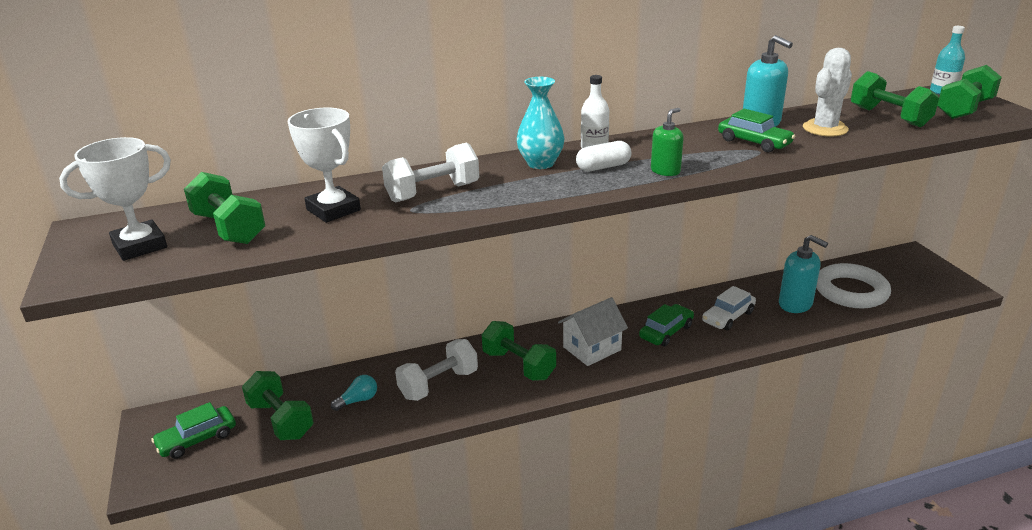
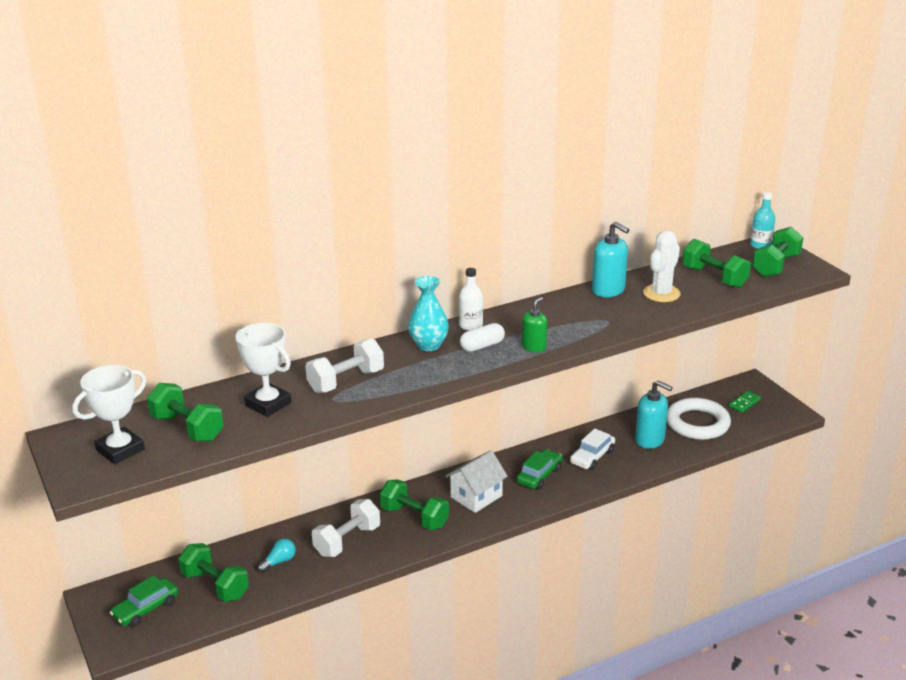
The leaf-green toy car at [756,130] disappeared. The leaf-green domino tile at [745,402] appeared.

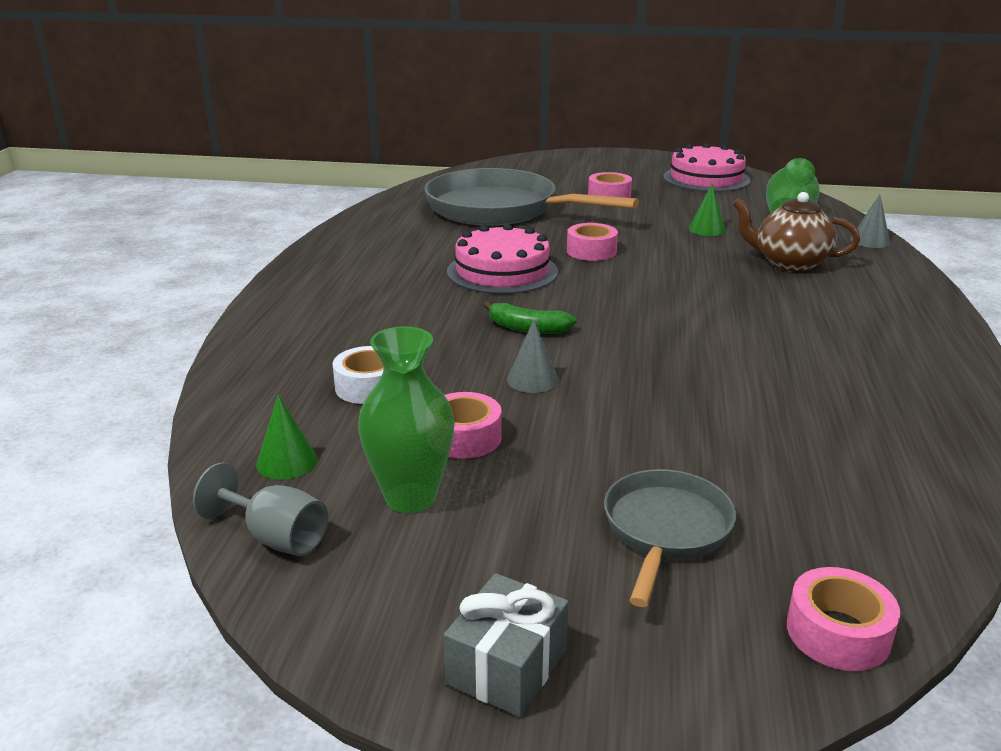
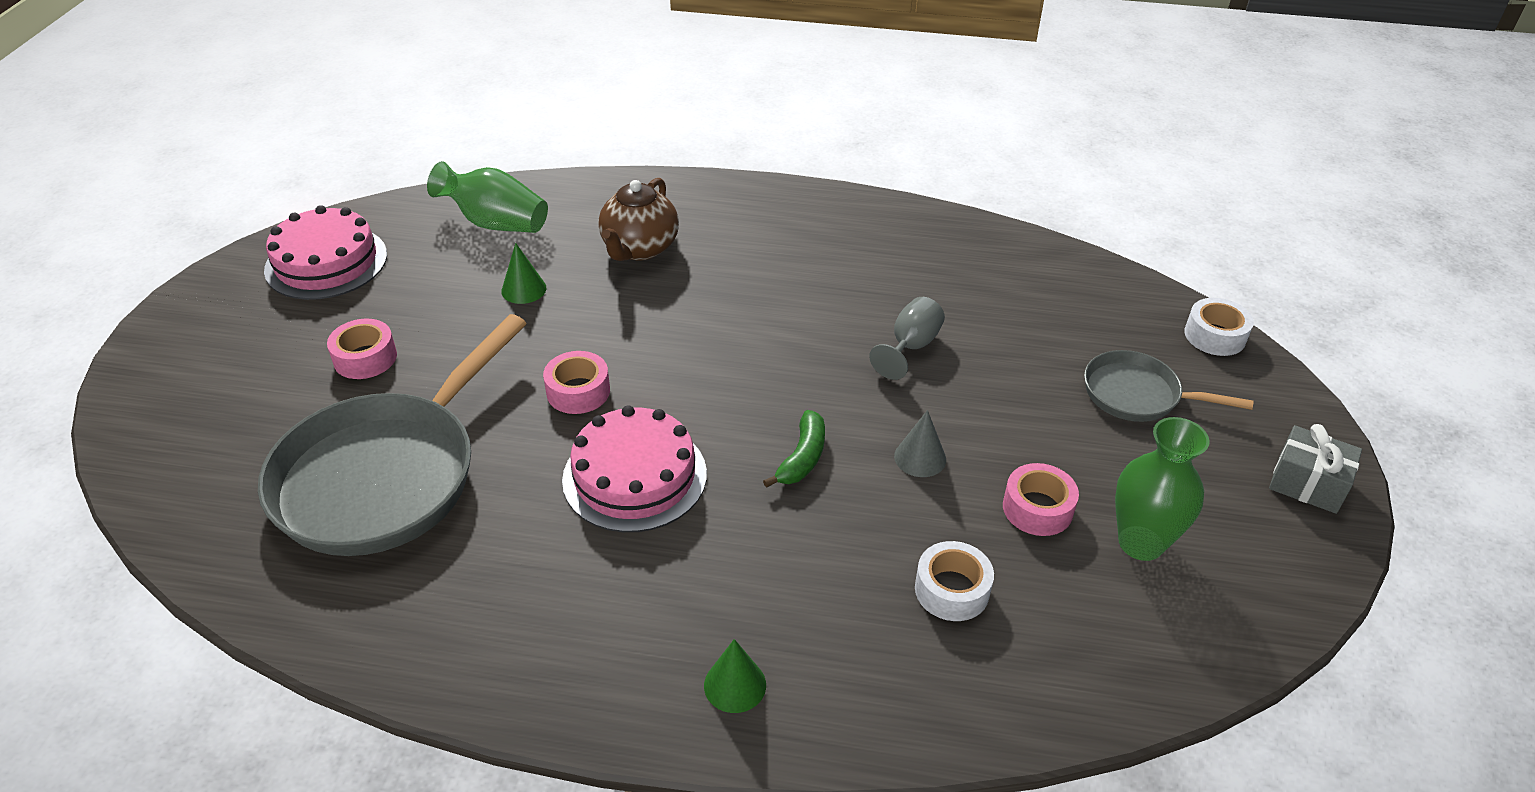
The grey cone shape at [870,221] disappeared. The leaf-green cone shape moved from [287,437] to [735,676]. The grey goblet moved from [260,509] to [907,338]. The rosy sticky tape at [843,619] became the white sticky tape at [1219,327].

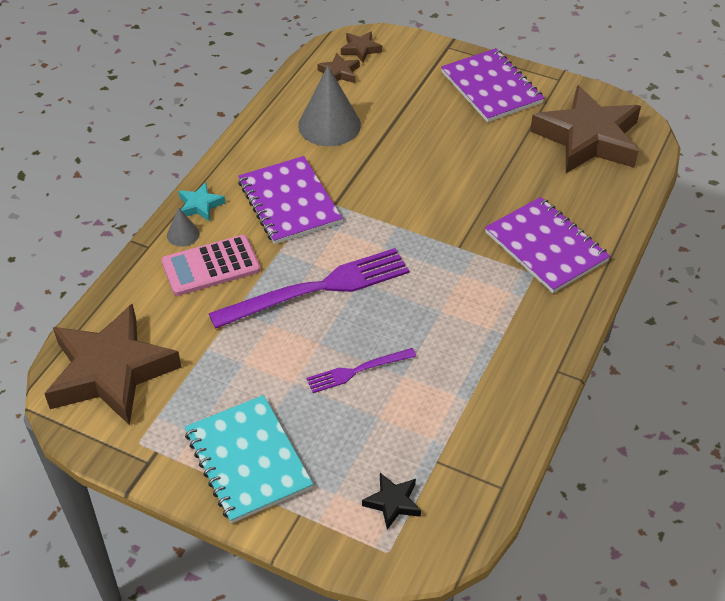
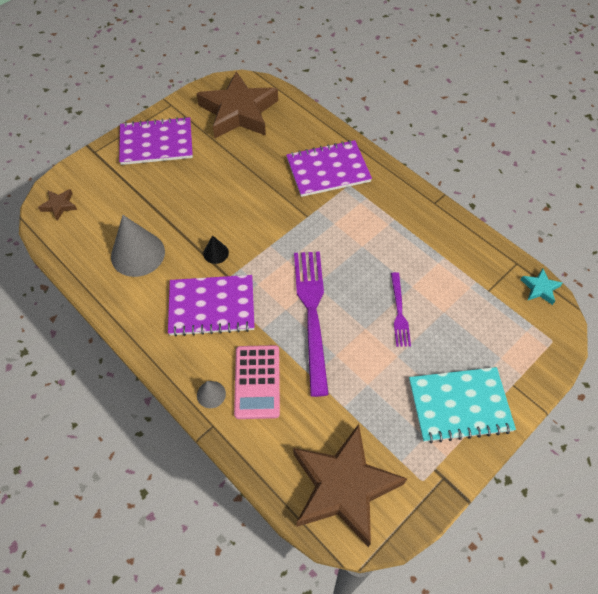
The dark brown star shape at [338,68] disappeared. The aqua star shape moved from [202,202] to [542,286]. The jet-black star shape at [391,501] disappeared. The jet-black cone shape at [216,249] appeared.

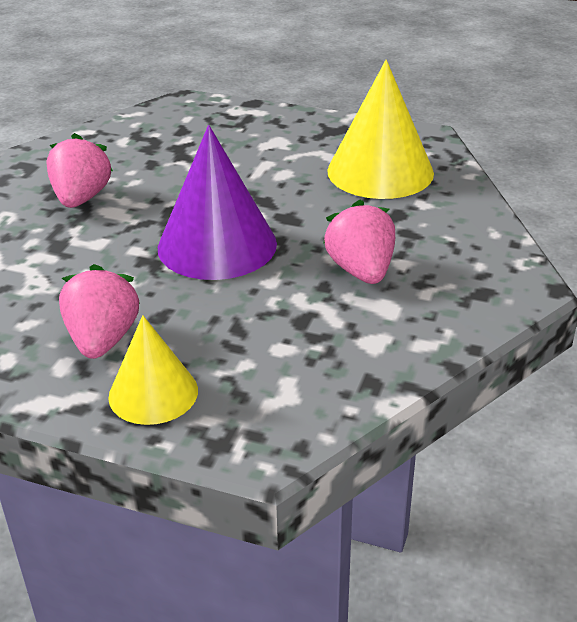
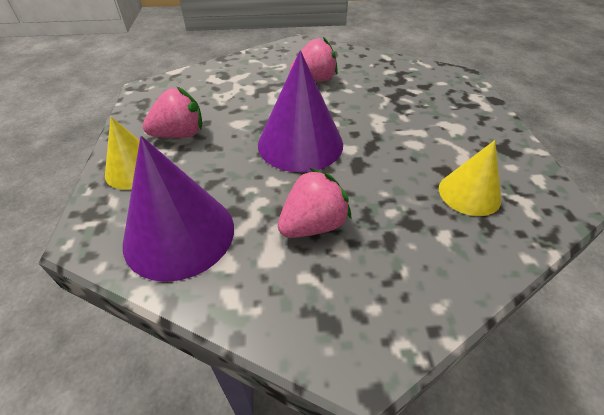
The golden cone shape at [380,129] changed to 0.61 times the size. The purple cone shape at [178,209] appeared.

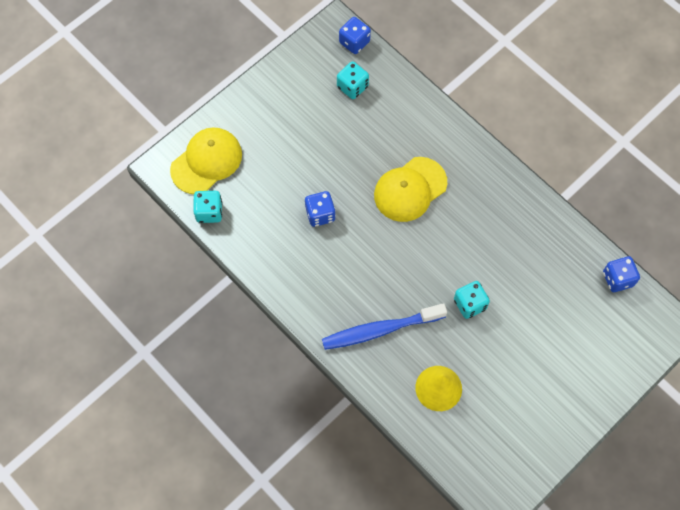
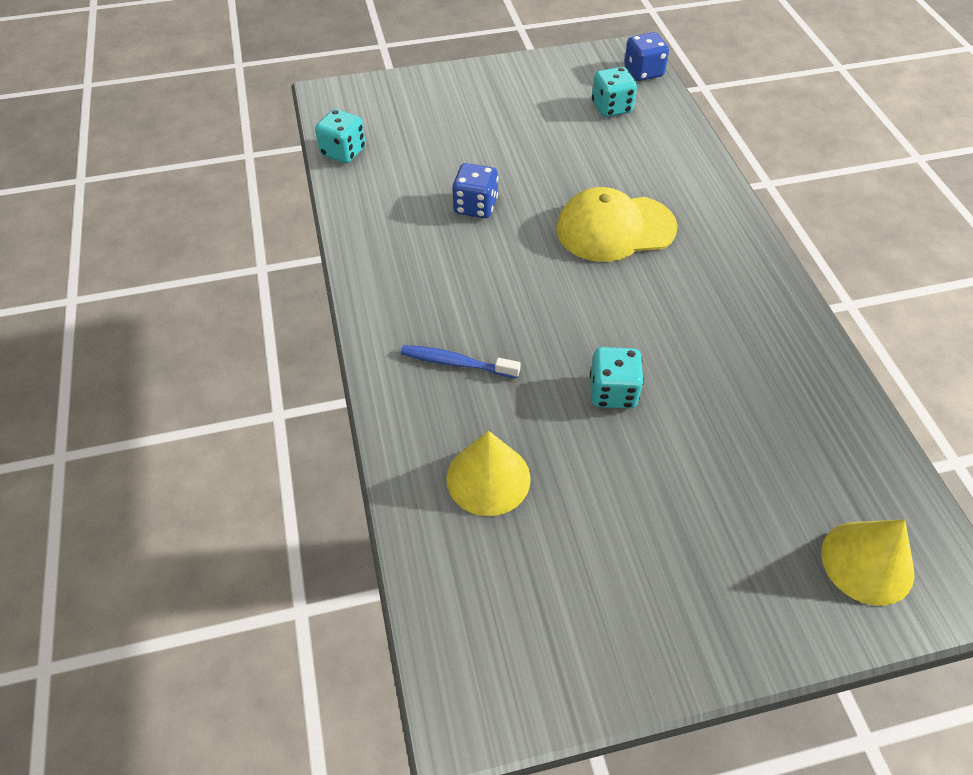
The golden peaked cap at [206,160] disappeared. The cobalt die at [621,274] disappeared. The cobalt tooth brush at [384,326] changed to 0.58 times the size. The golden cone shape at [868,562] appeared.

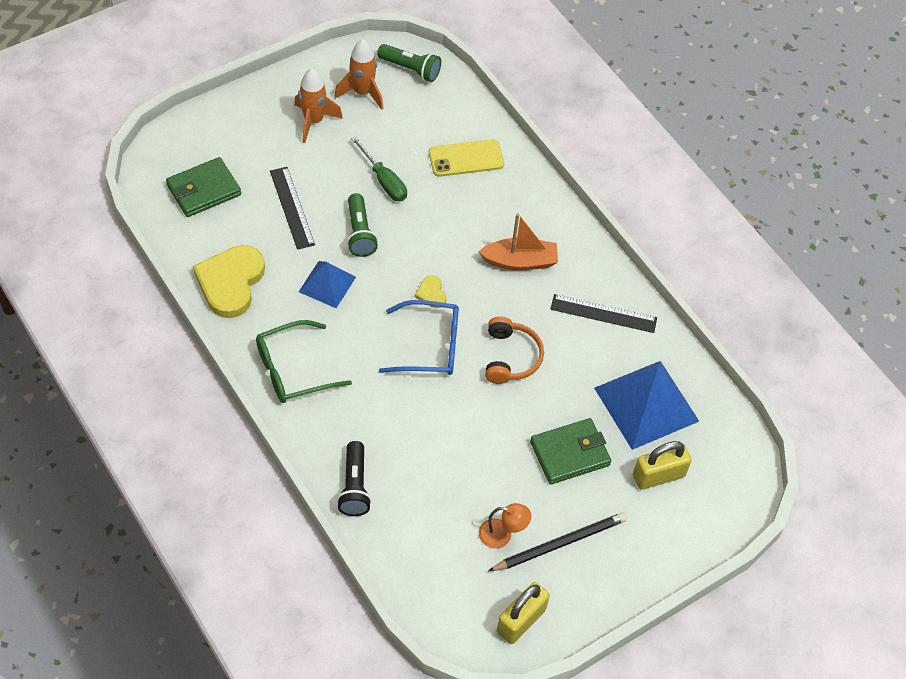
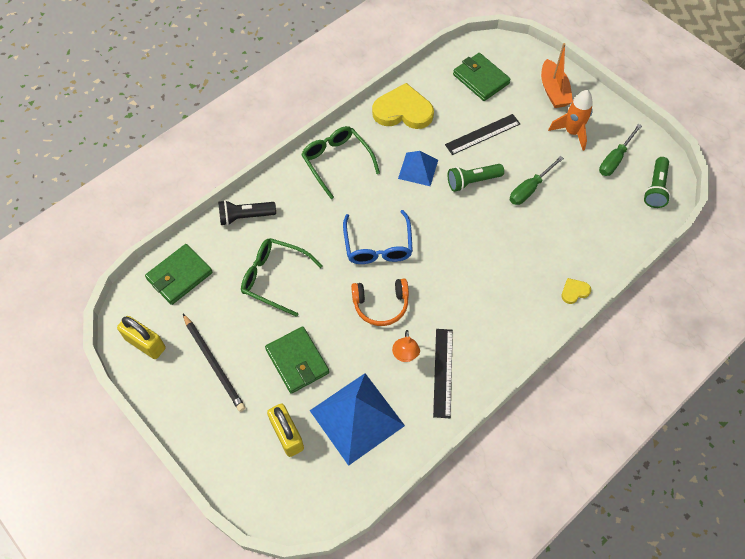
The orange rocket at [358,74] was replaced by the leaf-green hand screwdriver at [620,150]. The golden mobile phone at [466,158] disappeared. The orange toy boat moved from [518,241] to [557,75]. The golden heart moved from [430,291] to [576,291]. The orange desk lamp moved from [505,526] to [406,346]. The leaf-green eyeglasses at [281,277] appeared. The leaf-green card wallet at [179,274] appeared.

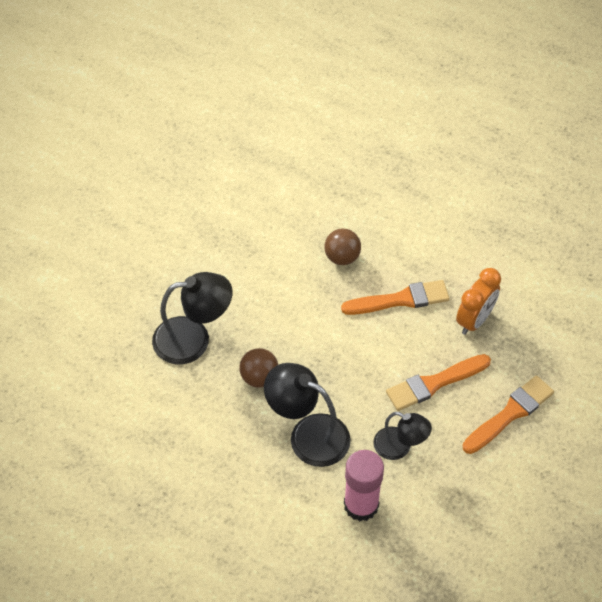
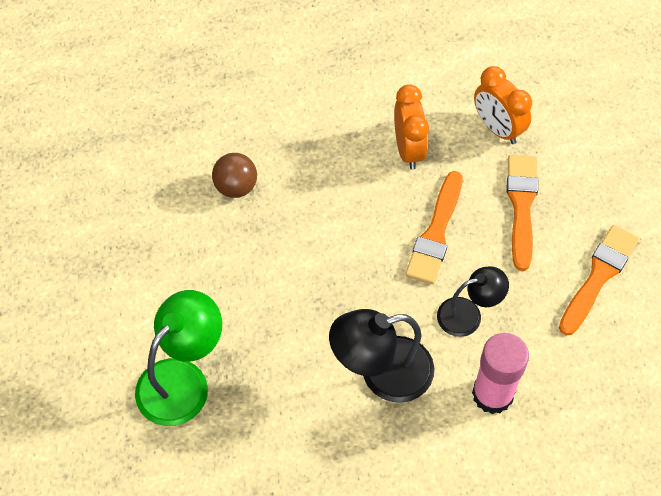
The jet-black desk lamp at [192,318] became the leaf-green desk lamp at [178,358]. The orange paintbrush moved from [395,297] to [599,280]. The dark brown sphere at [258,368] disappeared. The orange bedside clock at [503,105] appeared.

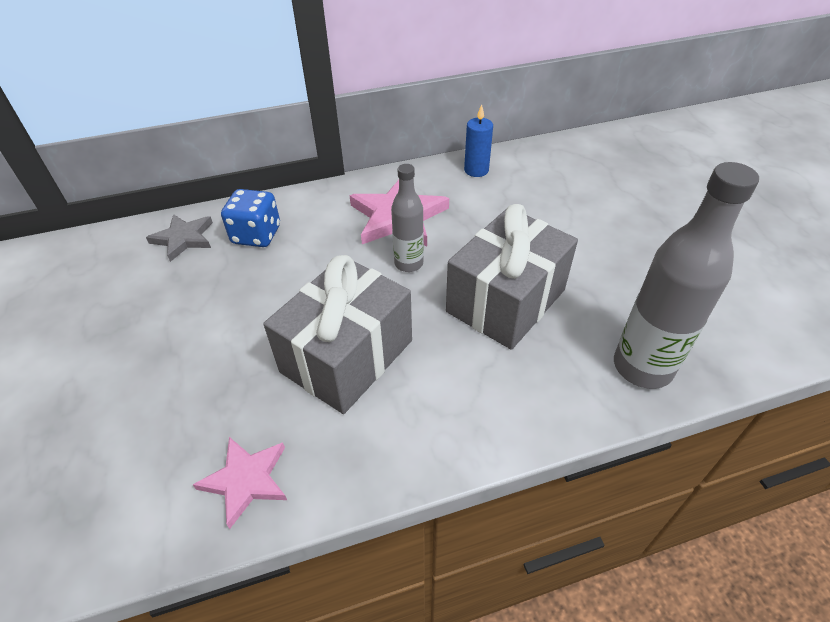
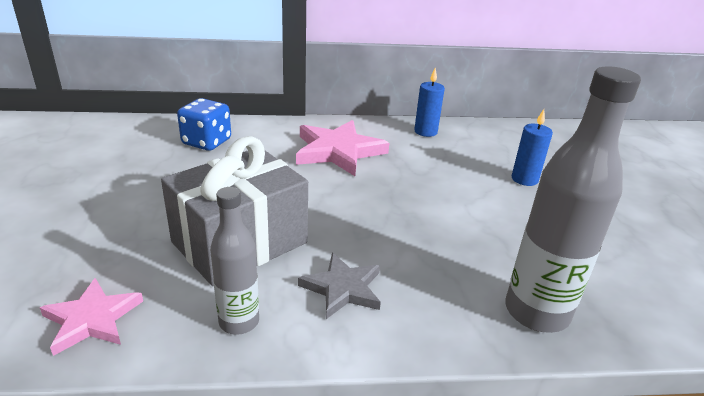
The grey bottle moved from [407,218] to [234,261]. The grey present at [512,277] disappeared. The grey star shape moved from [179,238] to [339,286]. The cobalt wax candle at [532,147] appeared.

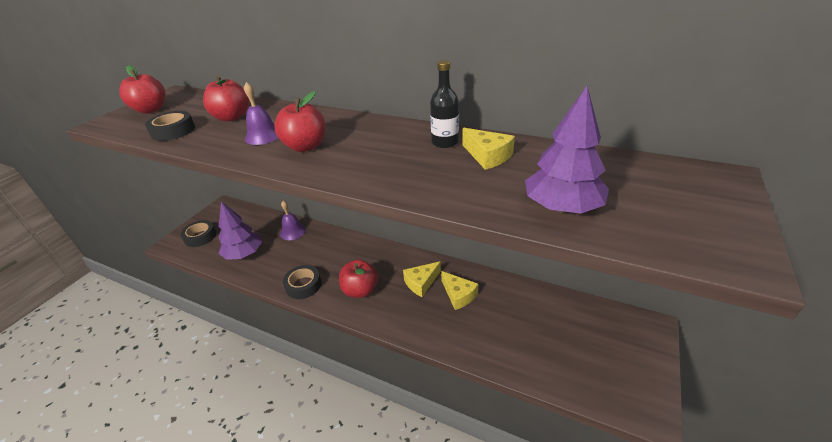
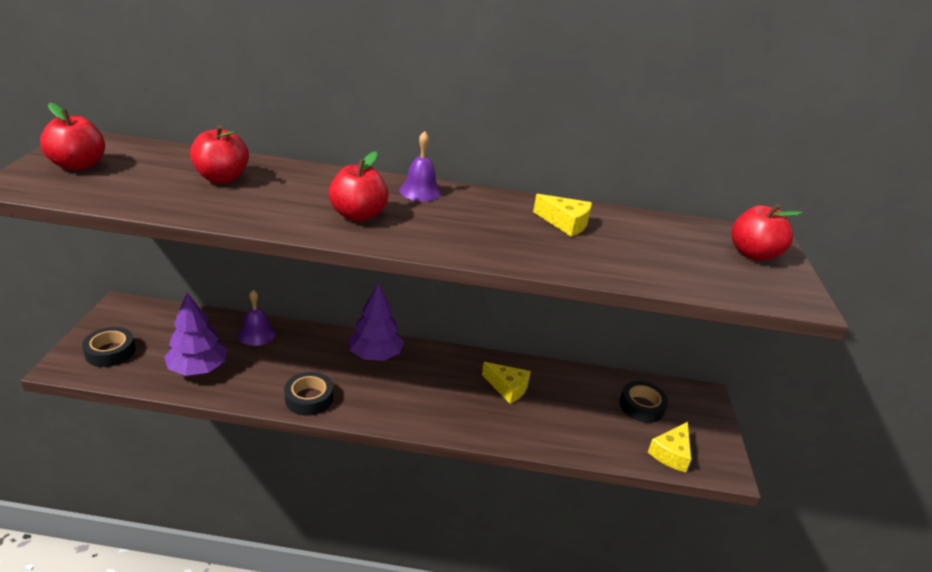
The jet-black bottle at [444,104] disappeared. The purple hand bell moved from [261,113] to [420,166]. The purple tree moved from [567,150] to [376,322]. The jet-black sticky tape moved from [170,126] to [644,402]. The red apple moved from [358,278] to [766,232]. The golden cheese wedge moved from [422,279] to [669,447].

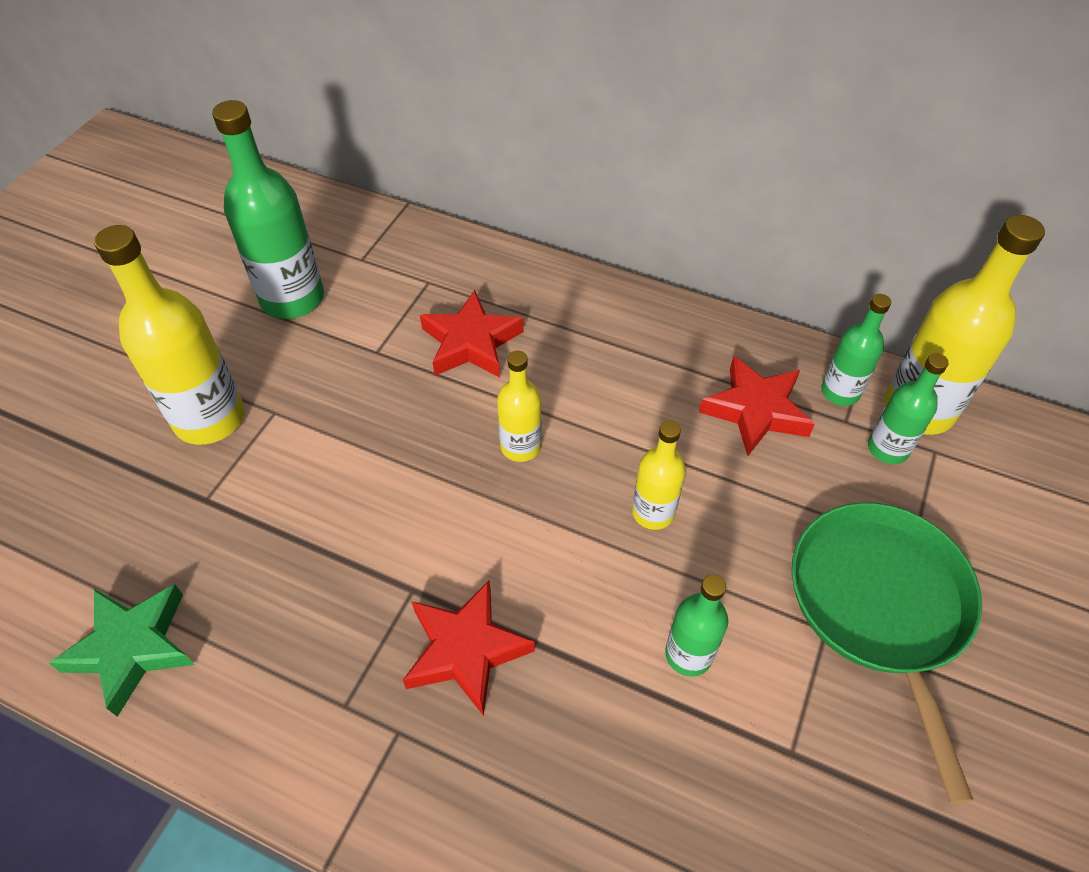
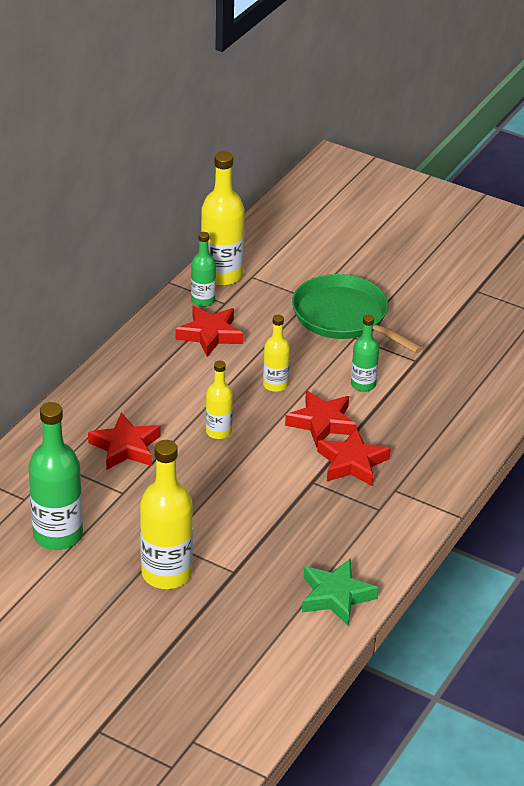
The leaf-green bottle at [908,408] disappeared. The leaf-green skillet at [887,653] turned 45 degrees clockwise. The red star shape at [321,418] appeared.

